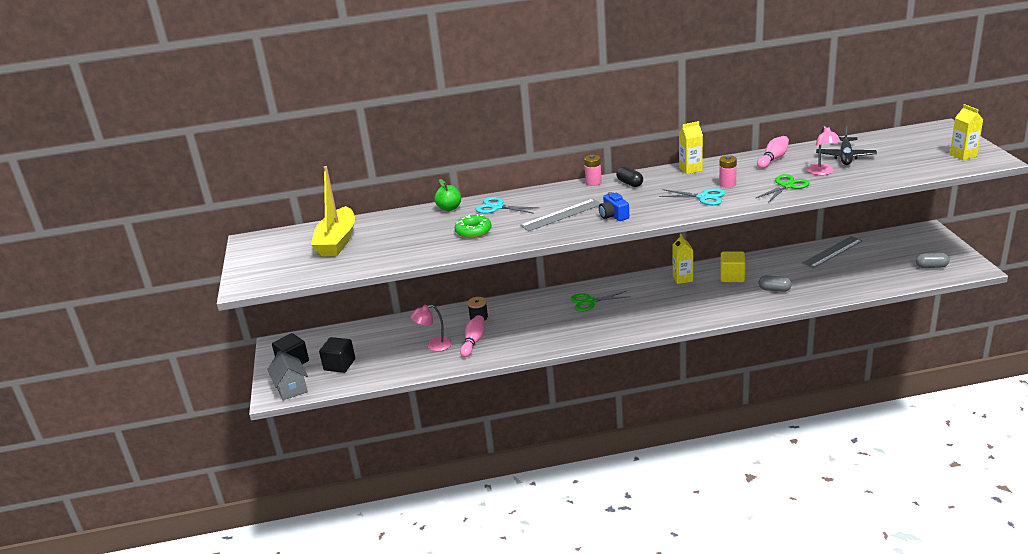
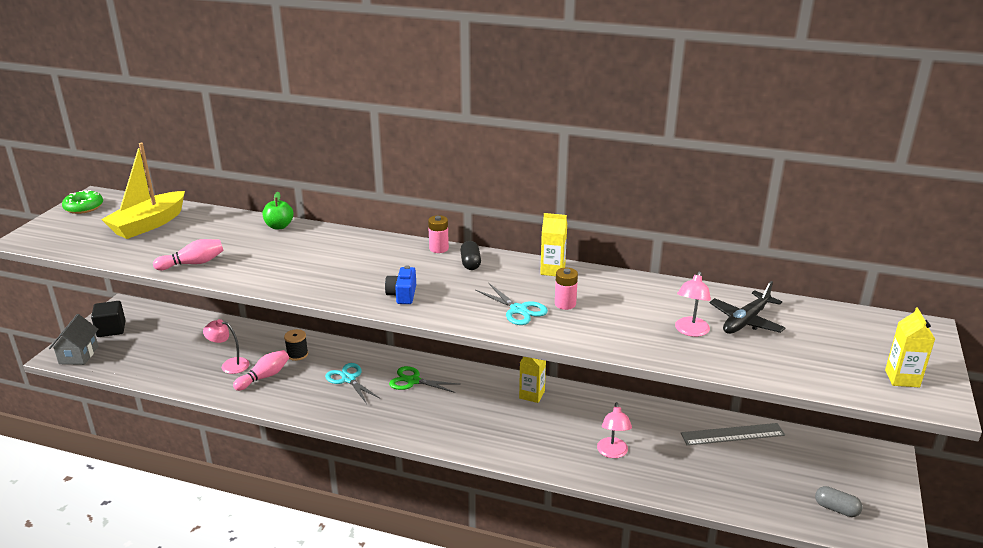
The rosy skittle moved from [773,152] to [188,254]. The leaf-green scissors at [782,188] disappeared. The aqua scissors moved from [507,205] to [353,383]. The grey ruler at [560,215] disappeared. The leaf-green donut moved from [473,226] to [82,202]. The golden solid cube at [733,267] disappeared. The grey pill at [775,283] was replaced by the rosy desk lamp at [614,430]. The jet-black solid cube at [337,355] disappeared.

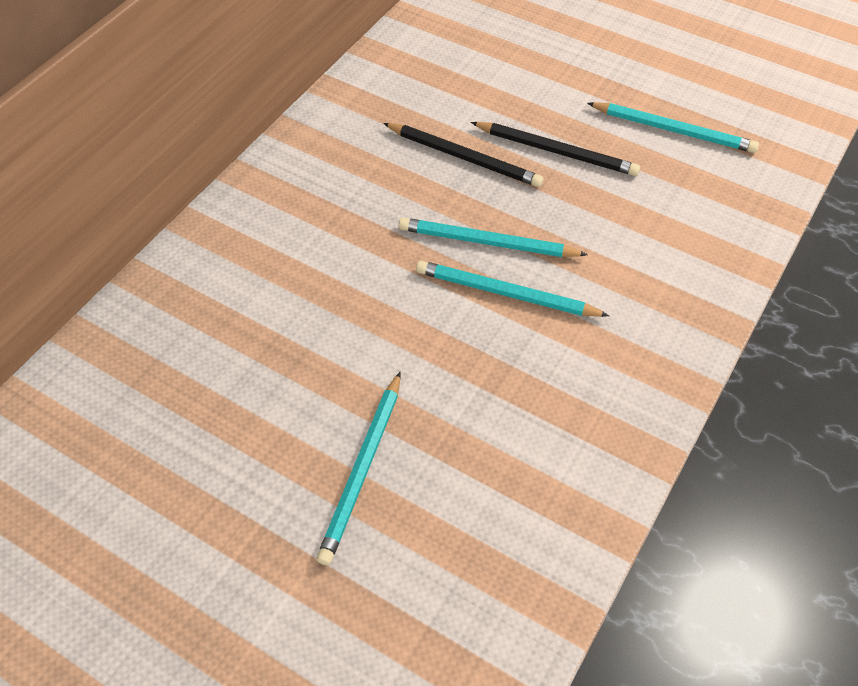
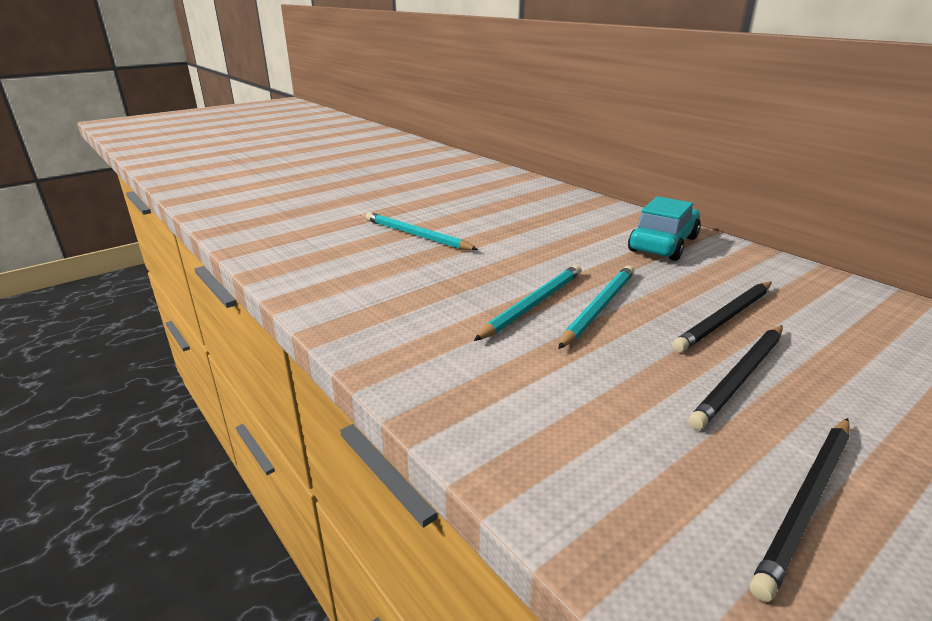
The aqua lead pencil at [673,127] became the jet-black lead pencil at [800,510]. The aqua toy car at [664,228] appeared.

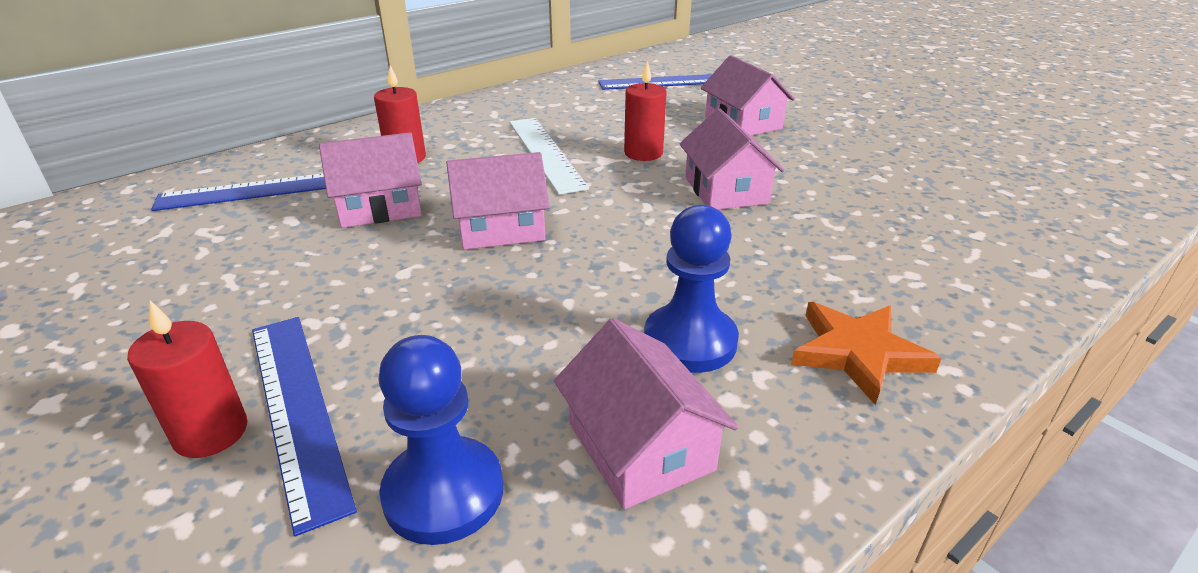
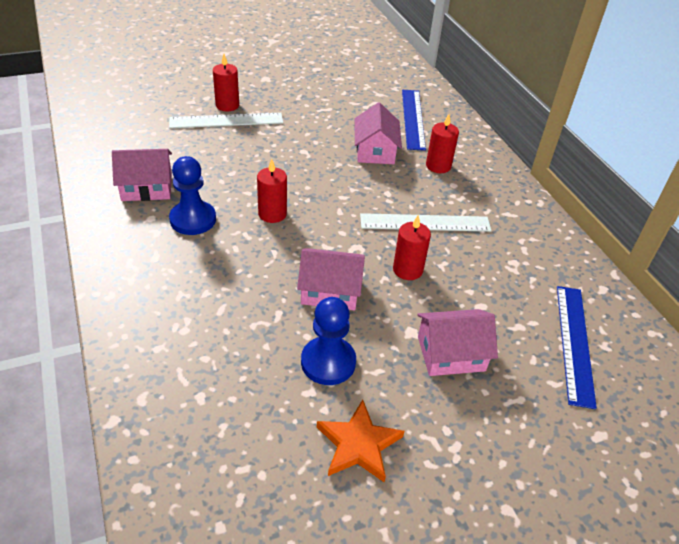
The rosy house at [498,201] disappeared. The orange star shape moved from [866,353] to [360,441]. The cobalt ruler at [304,426] became the white ruler at [226,120]. The cobalt chess pawn moved from [440,440] to [328,341]. The red wax candle at [272,191] appeared.

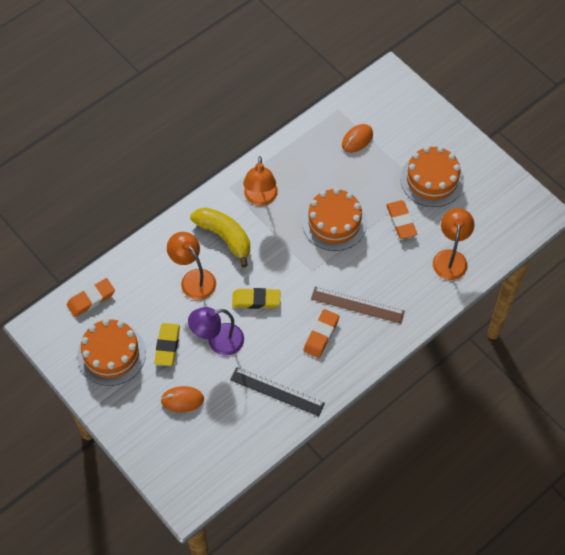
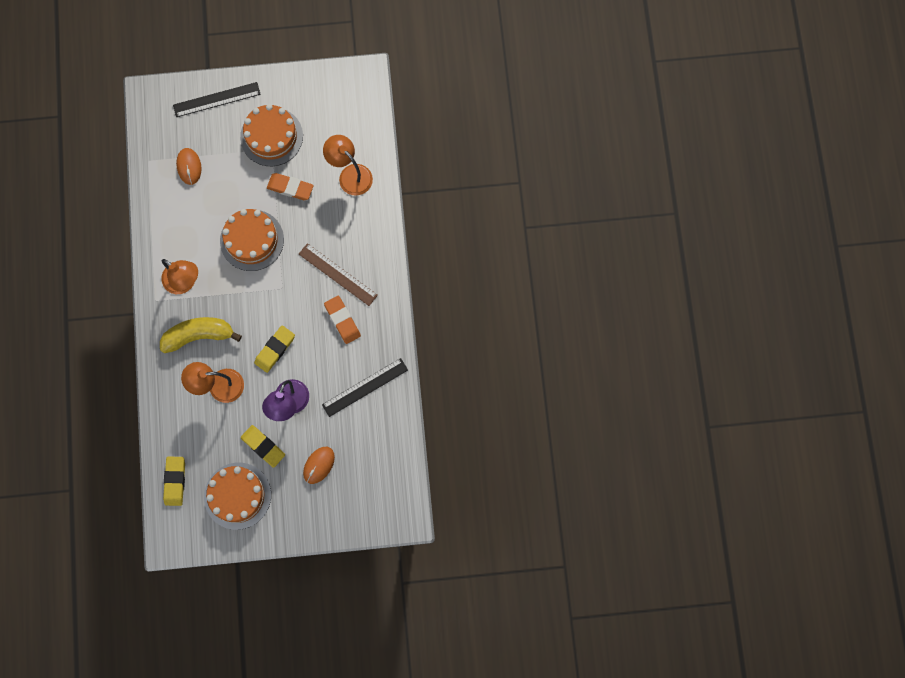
The orange eraser at [90,297] became the golden eraser at [174,481]. The dark brown ruler at [358,305] turned 75 degrees clockwise. The jet-black ruler at [217,99] appeared.

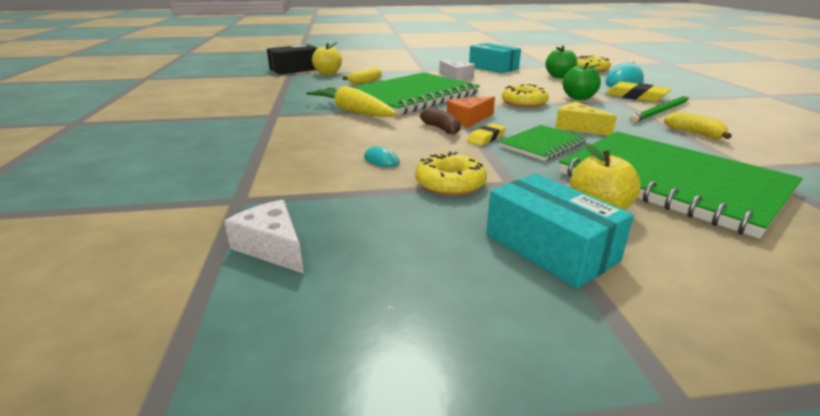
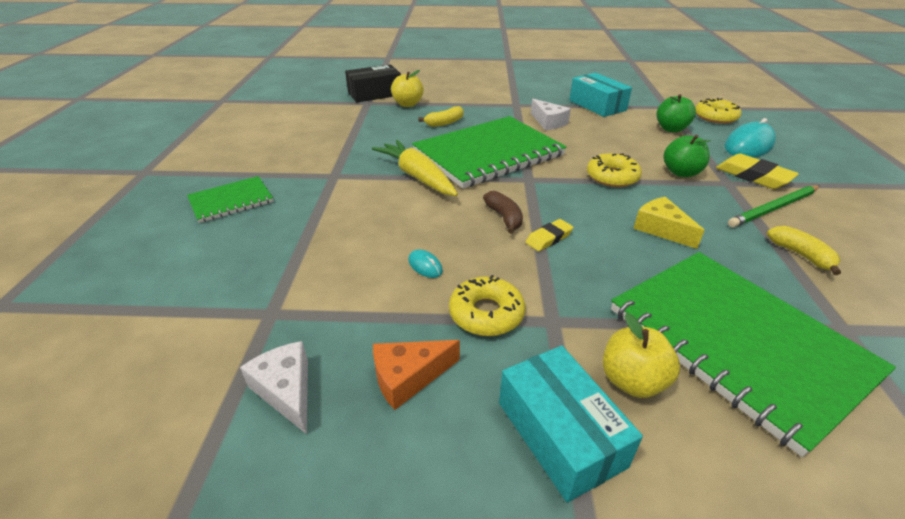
The orange cheese wedge moved from [471,111] to [416,375]. The leaf-green notebook moved from [542,143] to [230,199].

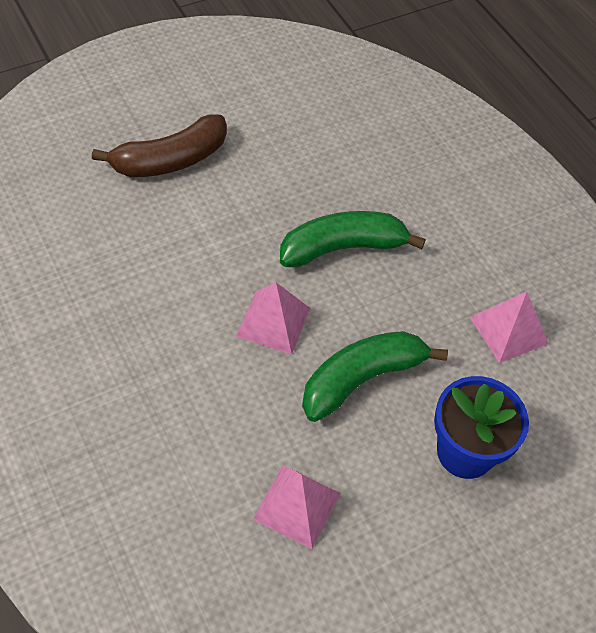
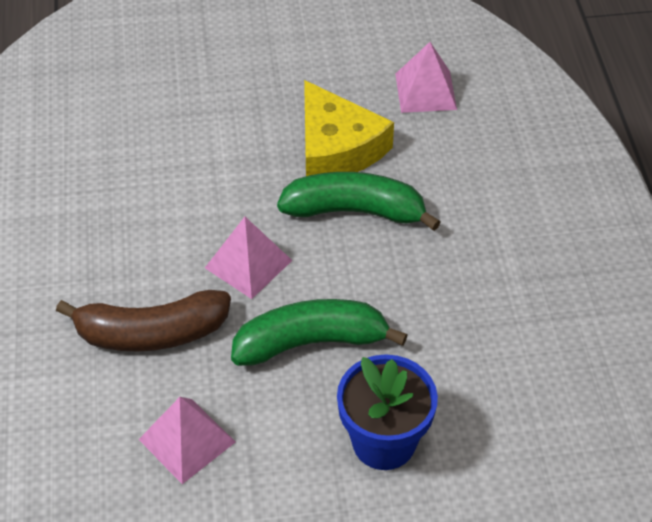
The dark brown banana fruit moved from [159,145] to [143,321]. The rosy pyramid moved from [509,327] to [426,77]. The golden cheese wedge at [349,128] appeared.

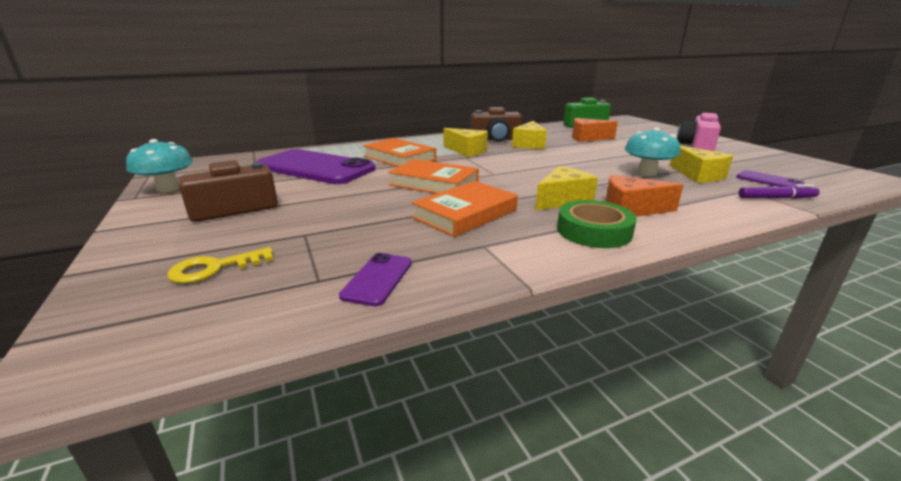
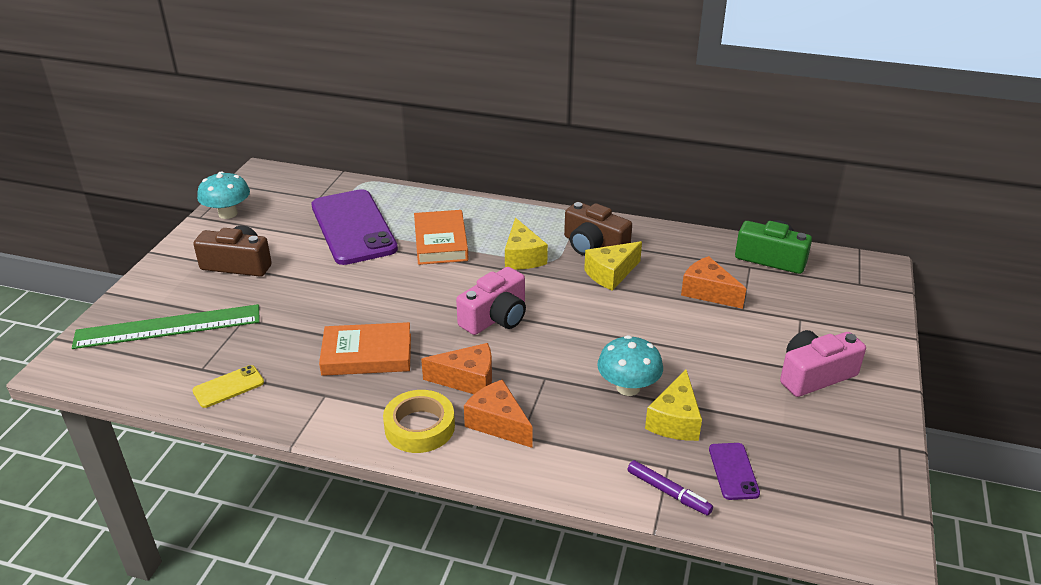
The orange book at [433,176] disappeared. The golden cheese wedge at [566,188] became the orange cheese wedge at [456,368]. The leaf-green sticky tape at [597,224] became the golden sticky tape at [419,421]. The golden door key at [220,265] was replaced by the leaf-green ruler at [166,326]. The purple mobile phone at [375,279] became the golden mobile phone at [228,386]. The rosy photo camera at [491,301] appeared.

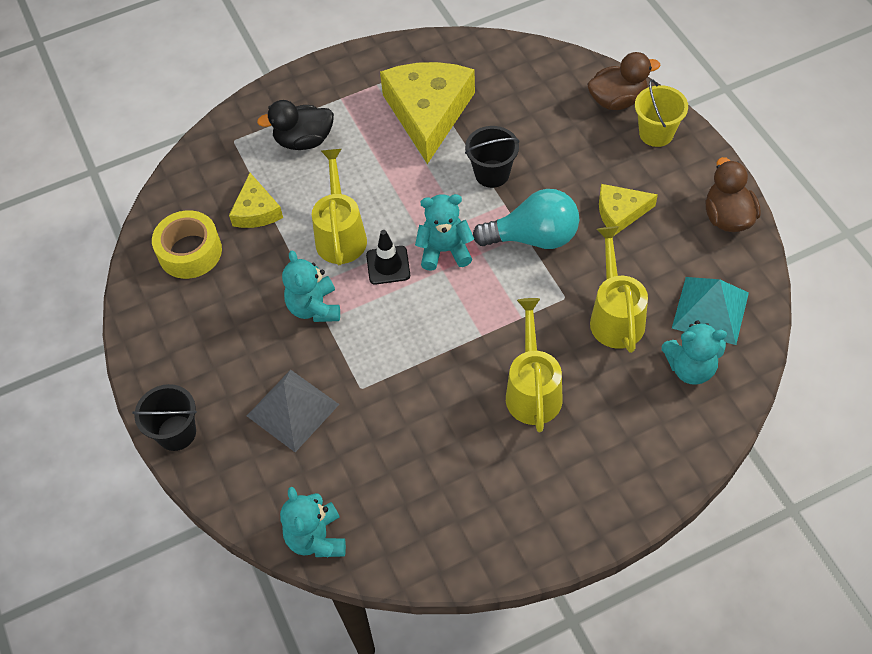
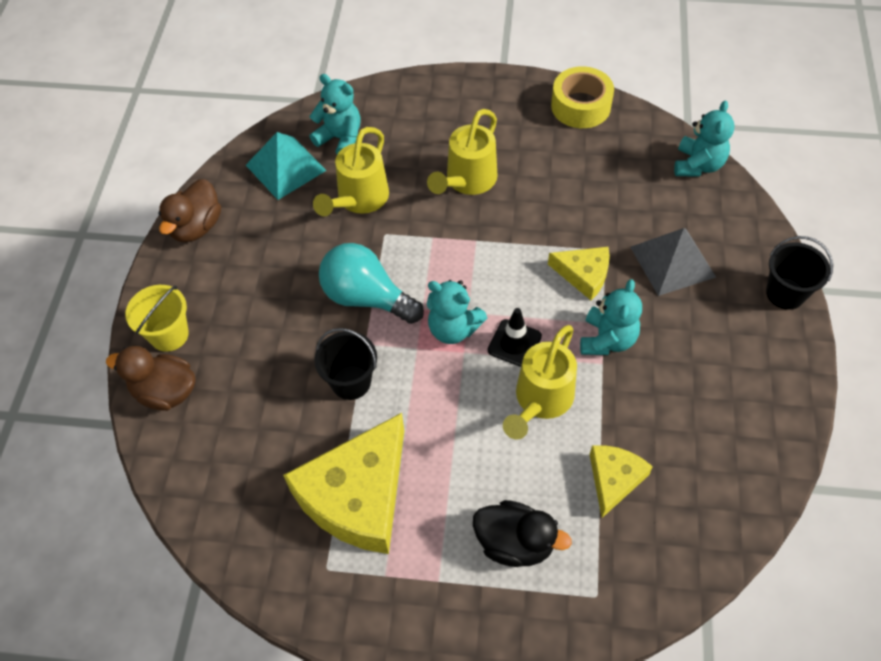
The golden cheese wedge moved from [628,210] to [579,273]. The golden sticky tape moved from [187,244] to [582,97].

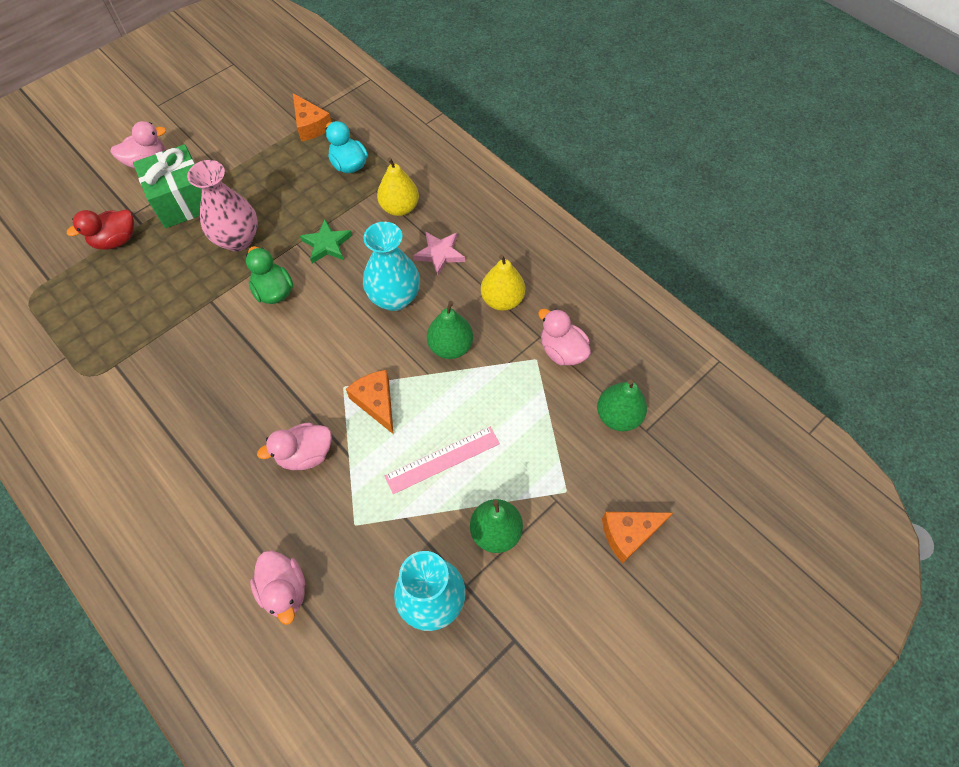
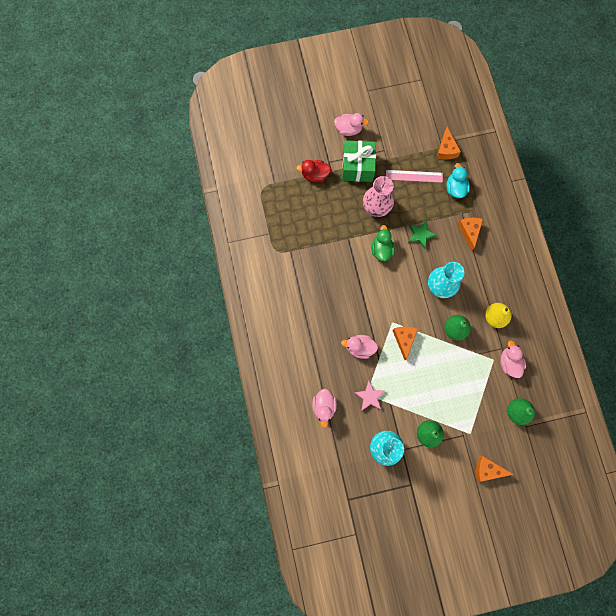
The golden toy pear at [398,186] was replaced by the orange cheese wedge at [470,234]. The rosy star shape moved from [439,254] to [370,395]. The rosy ruler moved from [442,460] to [414,176].

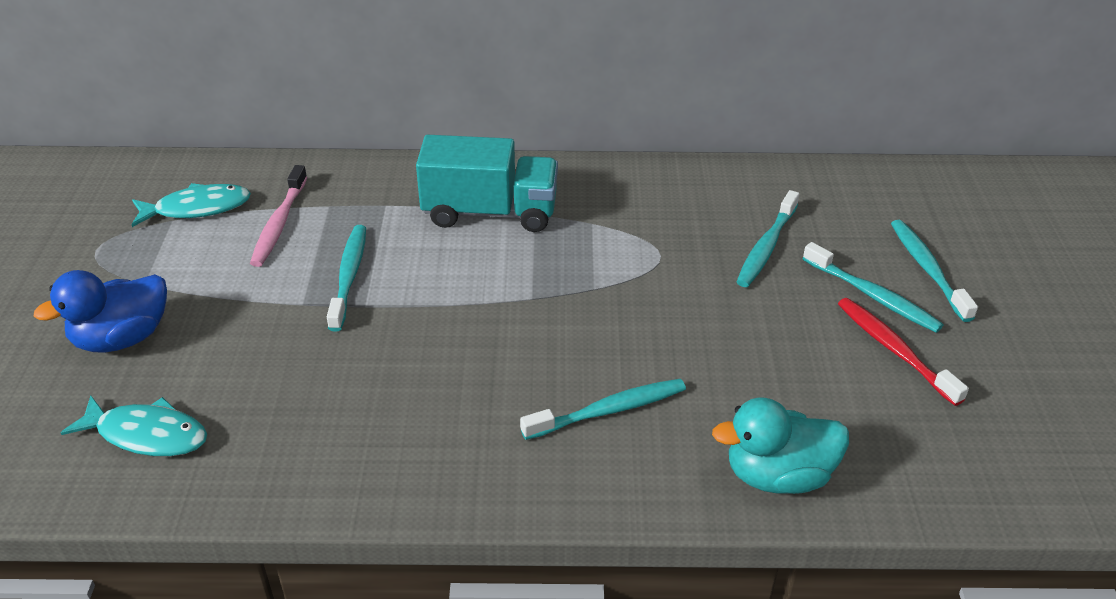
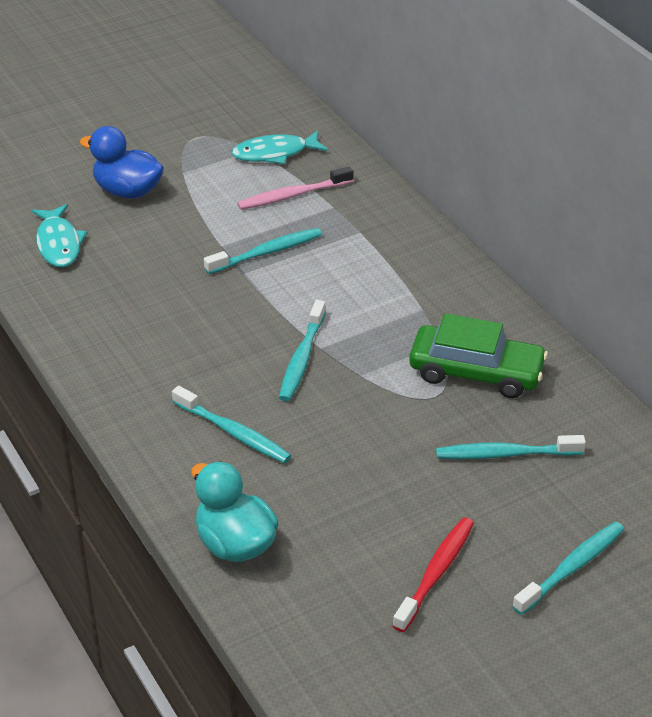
The aqua toy truck at [487,183] disappeared. The aqua fish at [191,205] turned 120 degrees clockwise. The aqua tooth brush moved from [873,287] to [302,350]. The leaf-green toy car at [478,355] appeared.

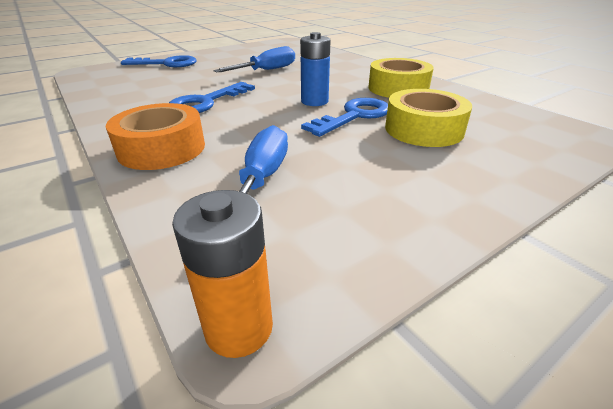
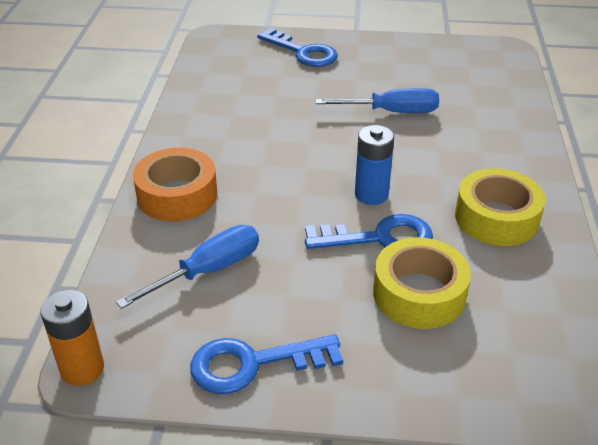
The cobalt door key moved from [212,97] to [266,364].

